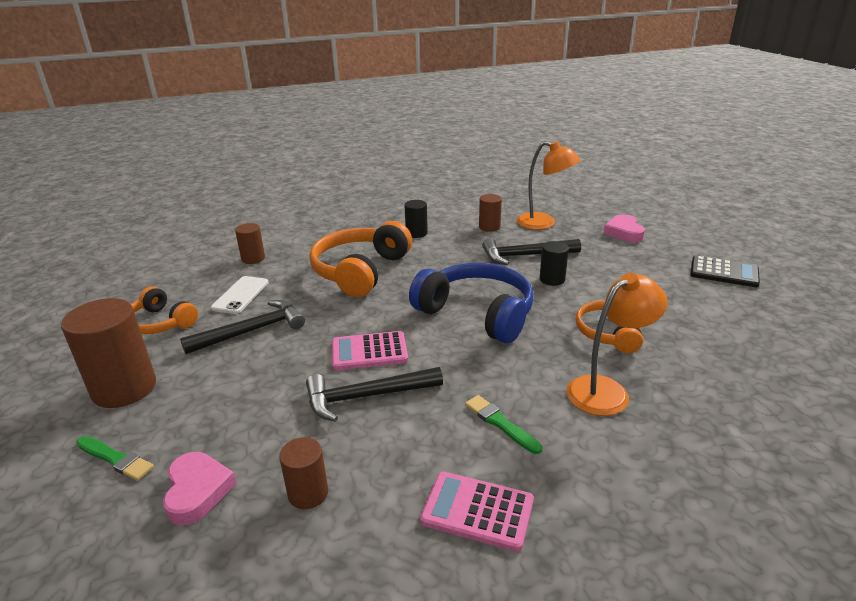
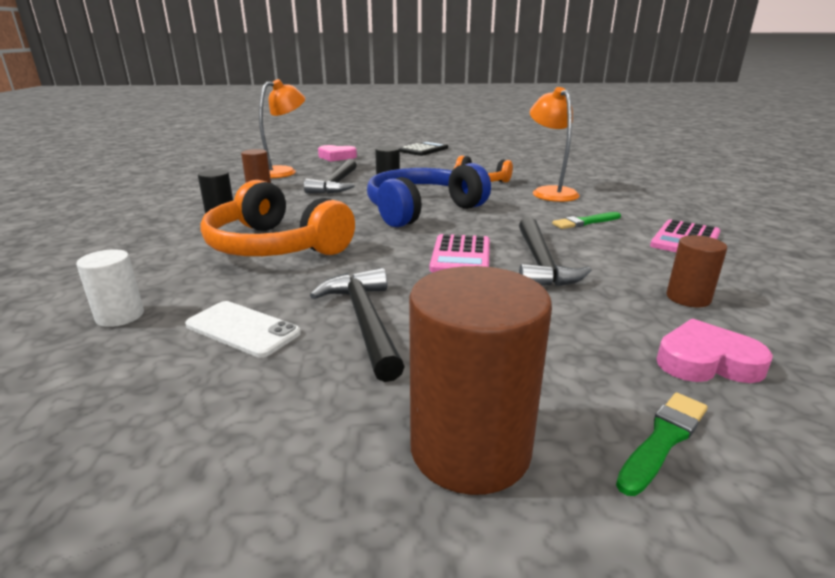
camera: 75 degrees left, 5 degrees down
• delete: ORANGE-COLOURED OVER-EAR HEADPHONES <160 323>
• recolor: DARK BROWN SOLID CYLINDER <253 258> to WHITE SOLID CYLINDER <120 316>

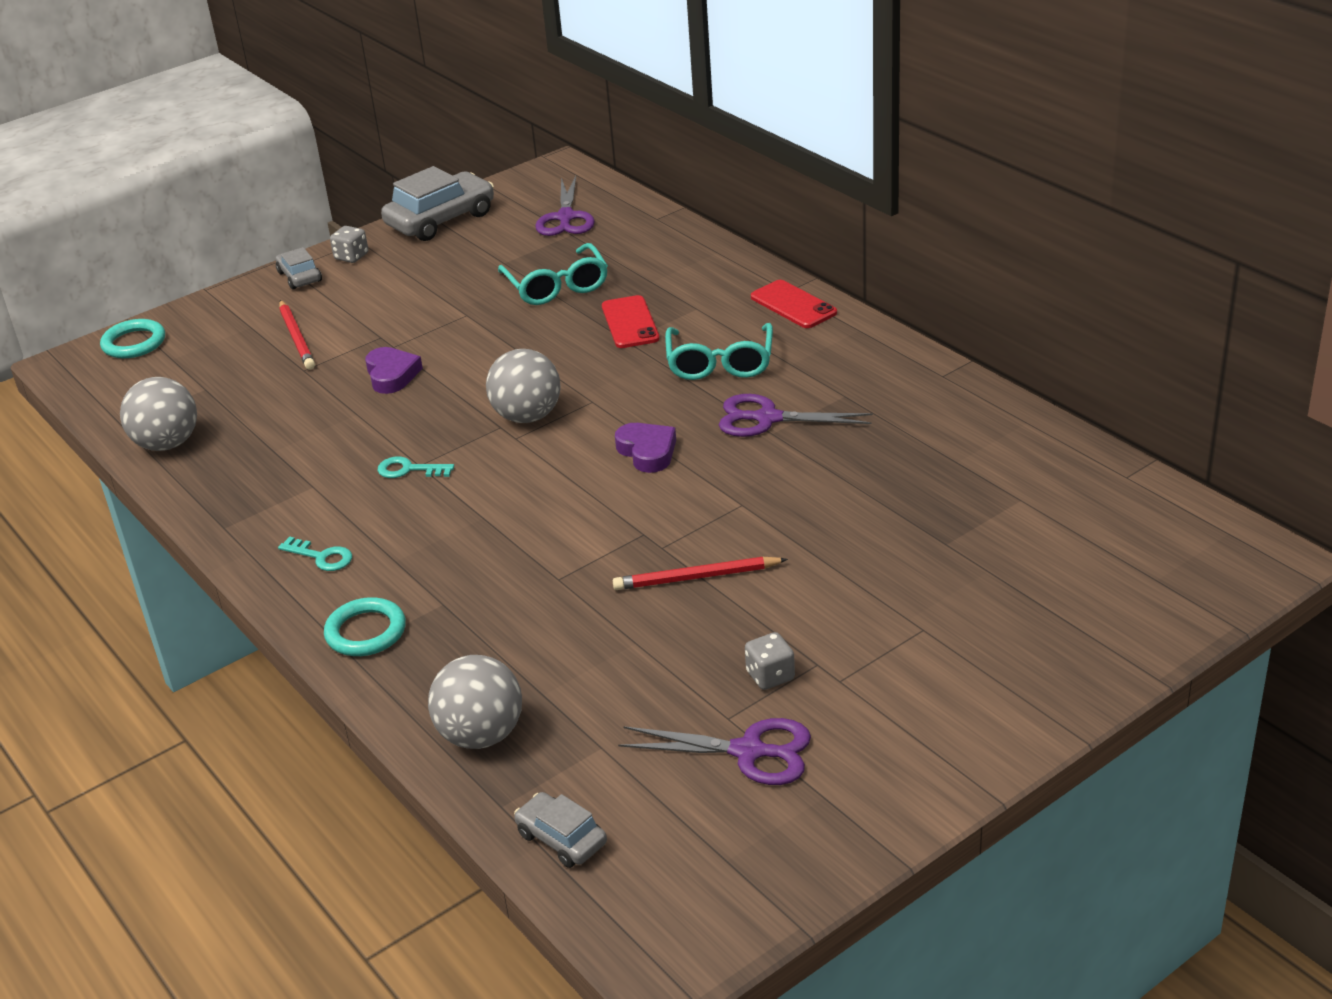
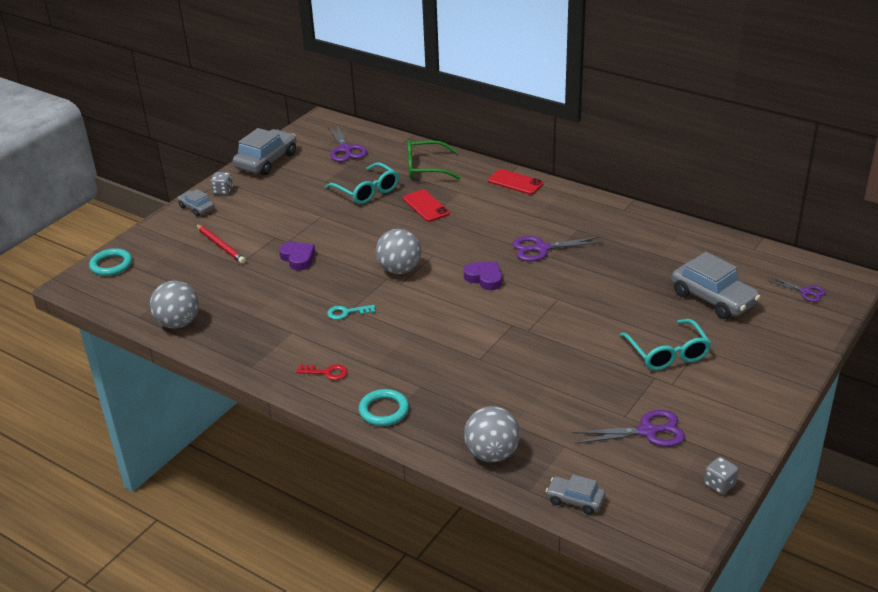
camera: 20 degrees left, 0 degrees up
• recolor: TURQUOISE KEY <321 557> to CRIMSON KEY <326 372>
• delete: CRIMSON LEAD PENCIL <696 577>
• move: TURQUOISE SPECTACLES <720 363> to <667 353>
• move: GREY DIE <770 676> to <719 484>
• insert: EMERALD SPECTACLES <425 168>
• insert: GREY AUTOMOBILE <713 298>
• insert: ROYAL PURPLE SHEARS <805 292>

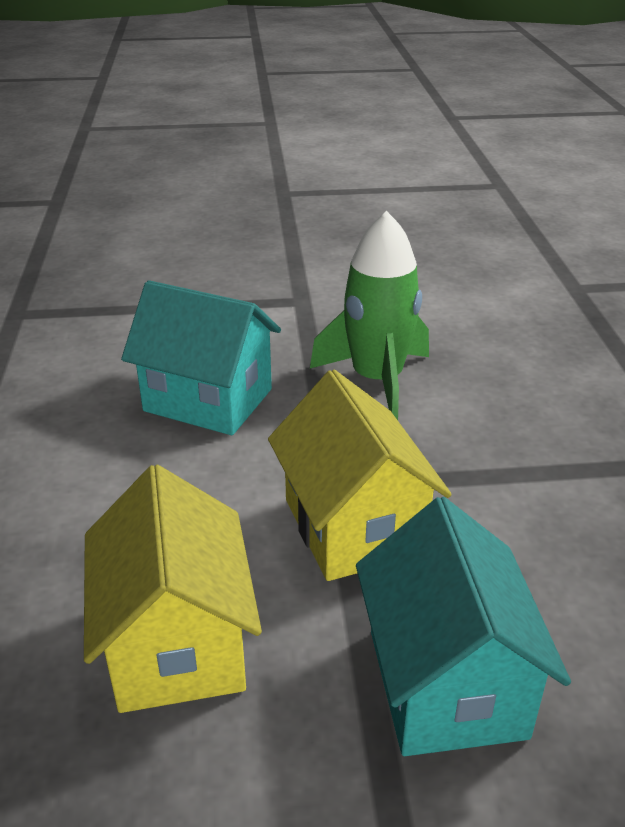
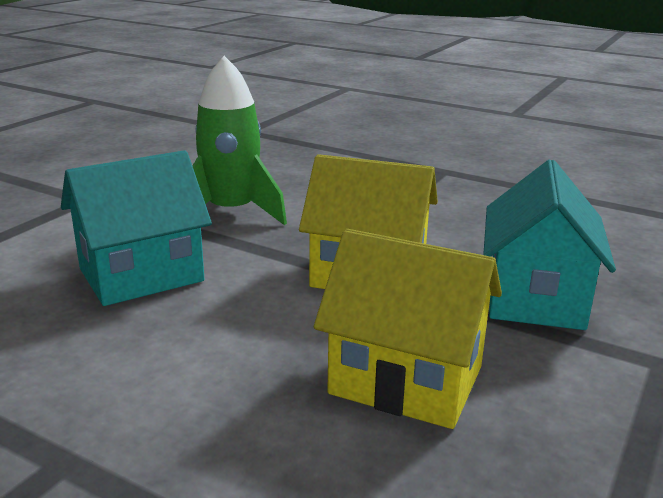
camera: 55 degrees left, 10 degrees down
• rotate: TURQUOISE HOUSE <446 683> = <535 297> 75 degrees clockwise

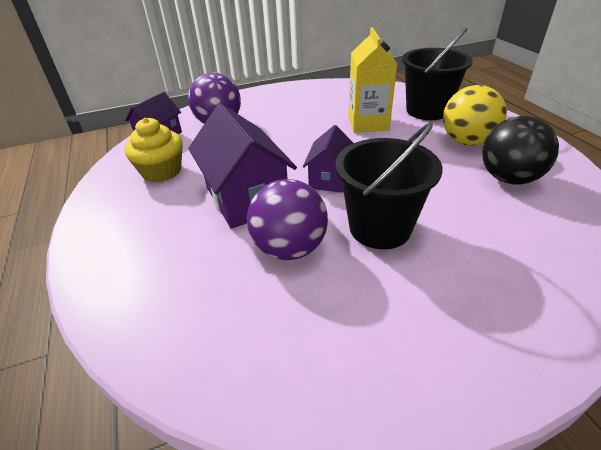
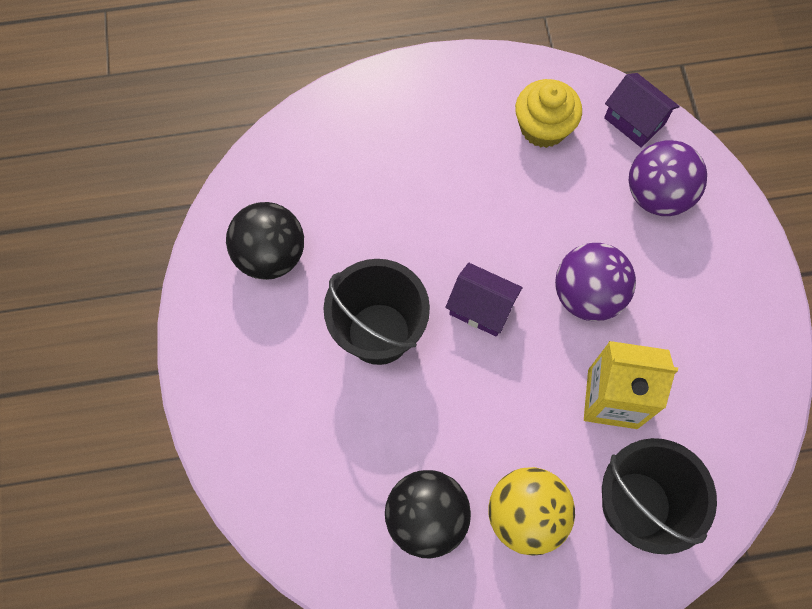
camera: 100 degrees right, 30 degrees up
• delete: ROYAL PURPLE HOUSE <246 198>
• move: ROYAL PURPLE BALL <289 248> to <587 295>
• insert: JET-BLACK BALL <271 255>

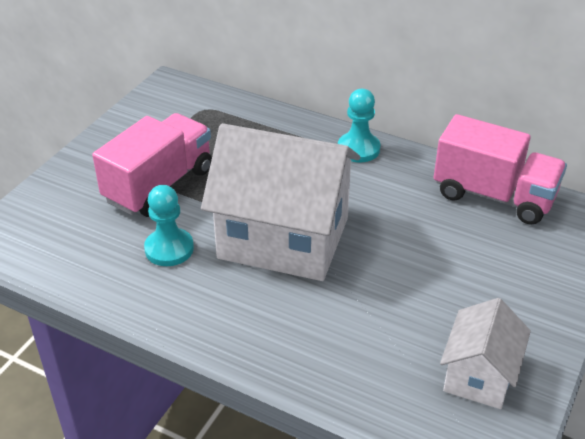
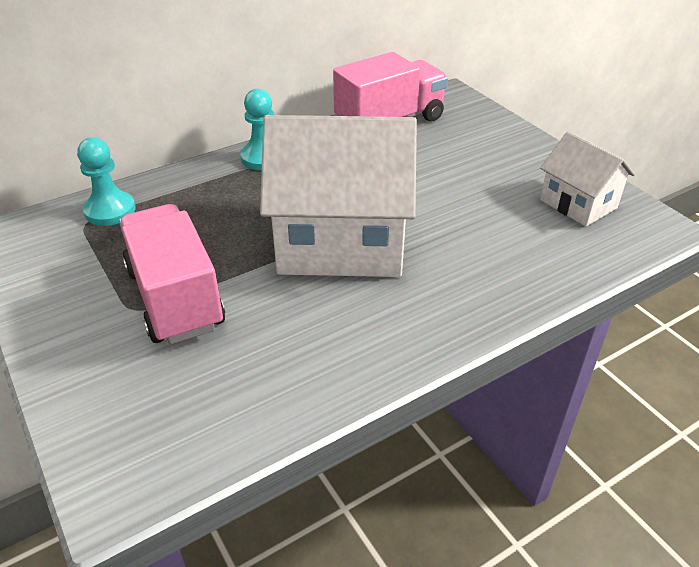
camera: 60 degrees left, 0 degrees up
• move: TURQUOISE PAWN <169 249> to <110 210>
• rotate: WHITE HOUSE <283 238> = <341 242> 45 degrees clockwise

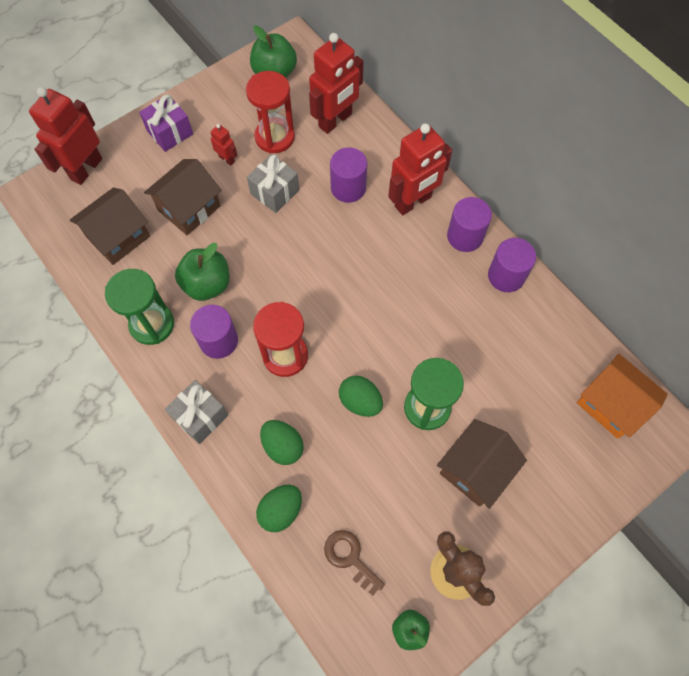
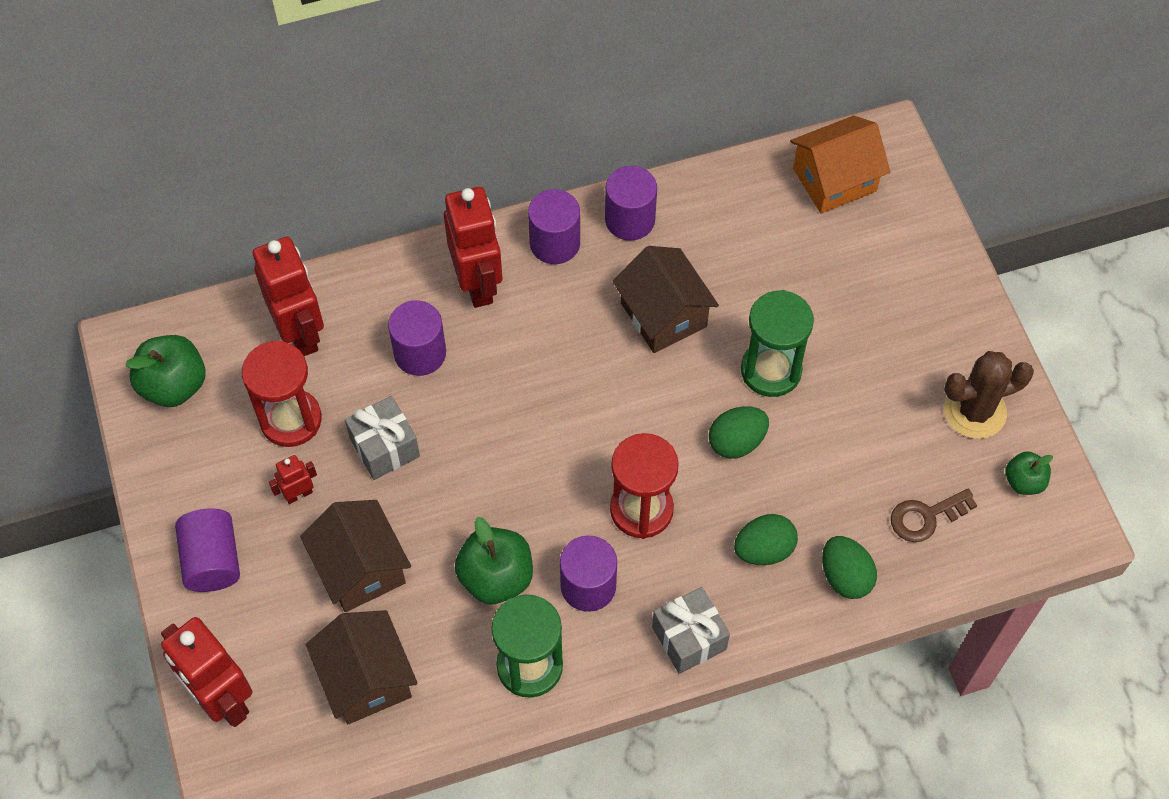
camera: 70 degrees left, 5 degrees down
• replace: ROYAL PURPLE GIFT <170 132> to ROYAL PURPLE SOLID CYLINDER <212 560>
• move: DARK BROWN HOUSE <475 469> to <663 315>

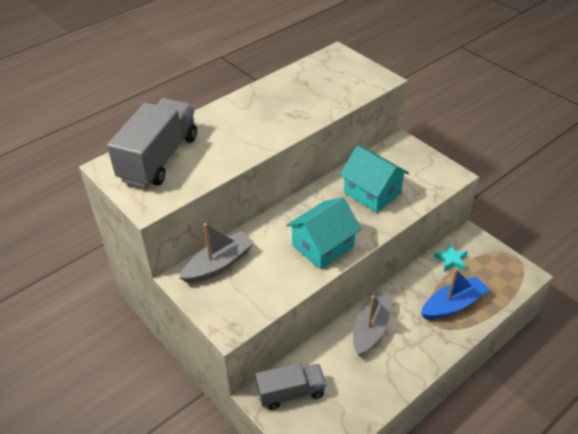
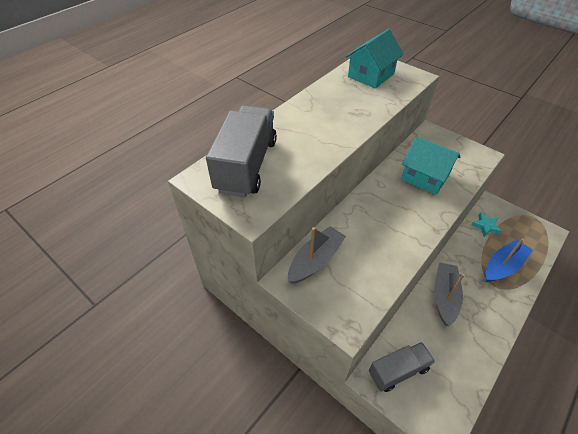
camera: 10 degrees left, 5 degrees up
• move: TURQUOISE HOUSE <323 246> to <371 75>

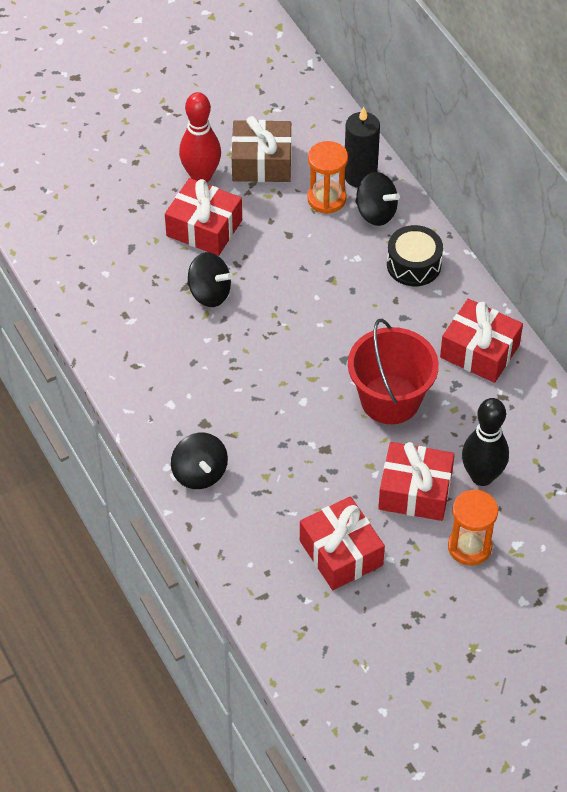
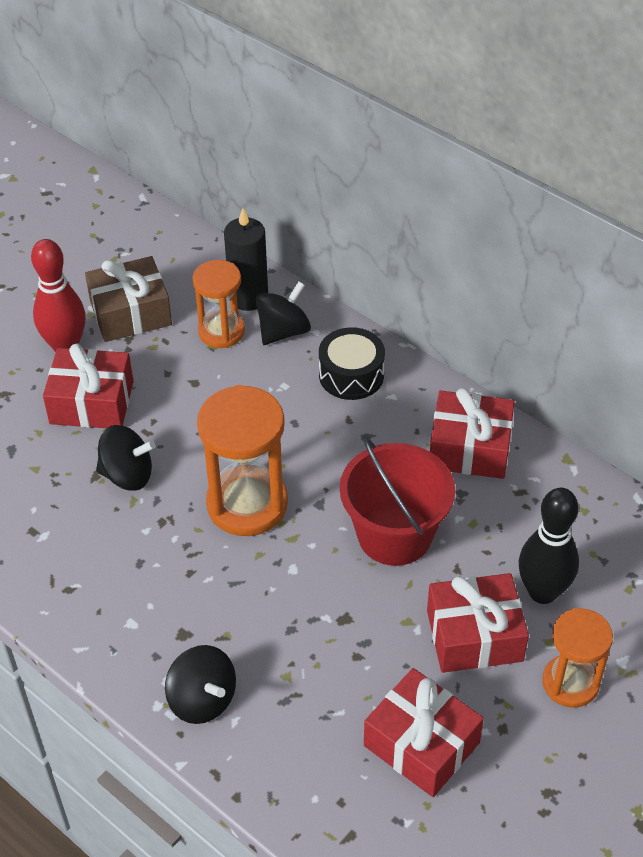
camera: 20 degrees left, 5 degrees down
• rotate: JET-BLACK WHIRLIGIG <376 212> = <283 331> 60 degrees counterclockwise
• insert: ORANGE-COLOURED SAND TIMER <247 504>

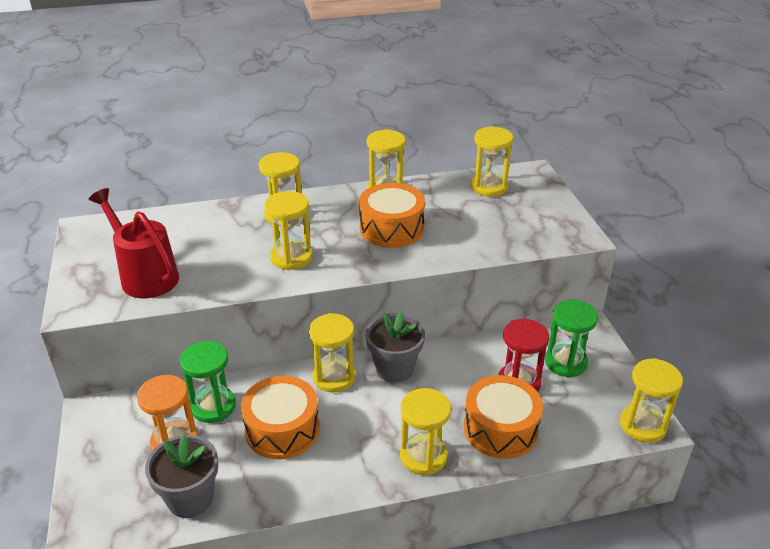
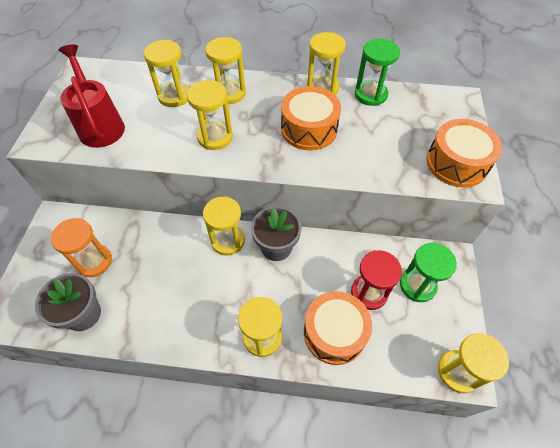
camera: 20 degrees right, 20 degrees up
• move: EMERALD SAND TIMER <213 406> to <370 95>
• move: ORANGE-COLOURED SNARE DRUM <282 429> to <456 163>
• move: BRIGHT YELLOW SAND TIMER <489 187> to <174 96>

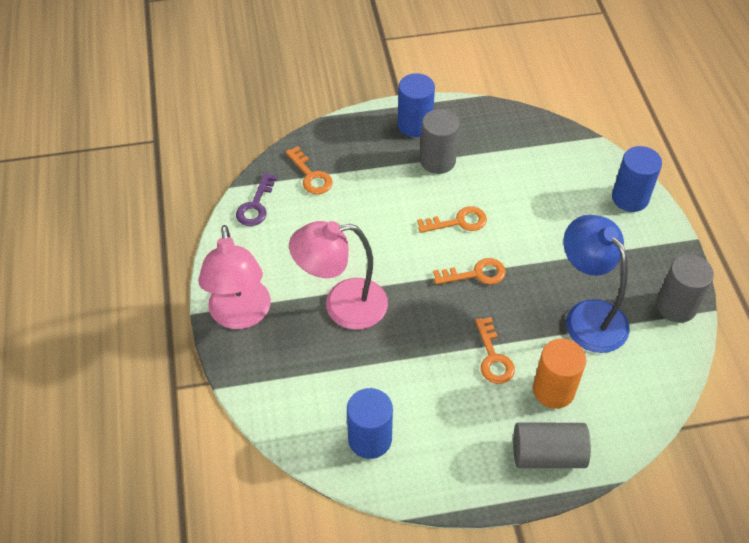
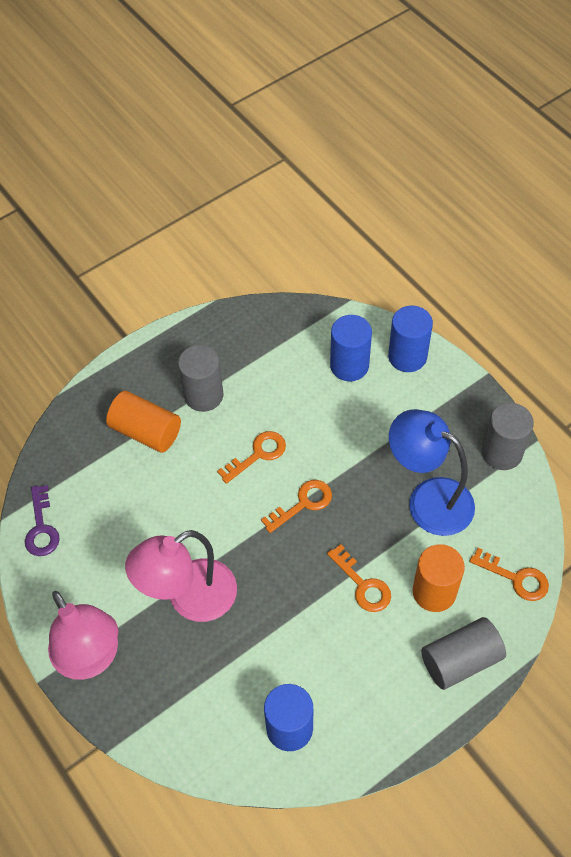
camera: 25 degrees left, 5 degrees up
• move: ORANGE-COLOURED KEY <311 176> to <516 578>
• move: ROYAL BLUE SOLID CYLINDER <414 125> to <349 365>
• insert: ORANGE-COLOURED SOLID CYLINDER <146 431>

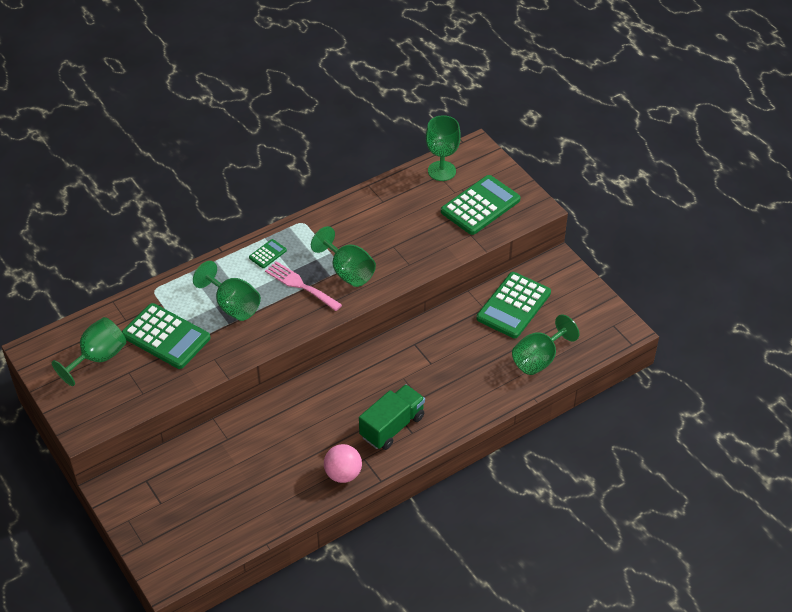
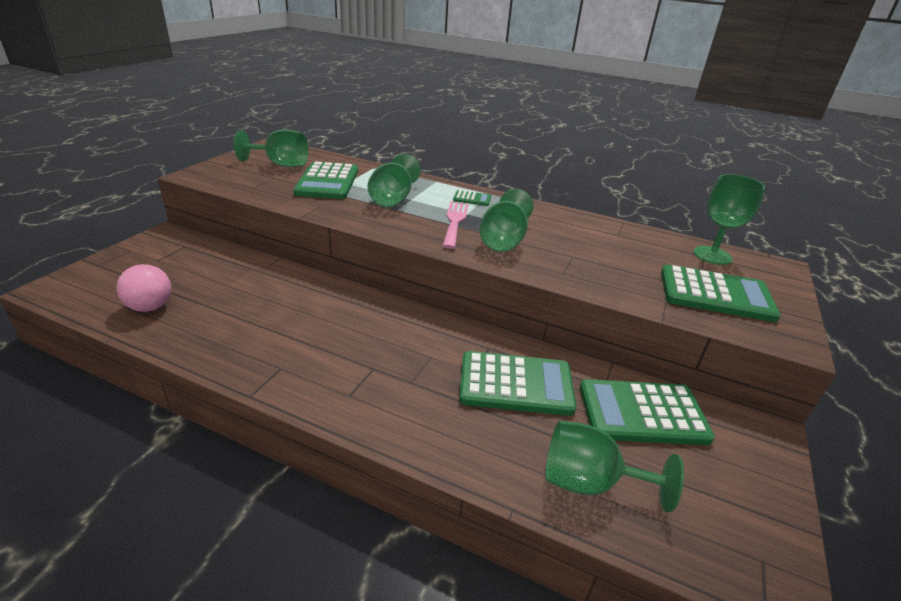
camera: 55 degrees right, 15 degrees down
• move: ROSE-PINK BALL <343 474> to <150 307>
• delete: EMERALD TRUCK <392 426>
• insert: EMERALD ADDING MACHINE <516 384>

